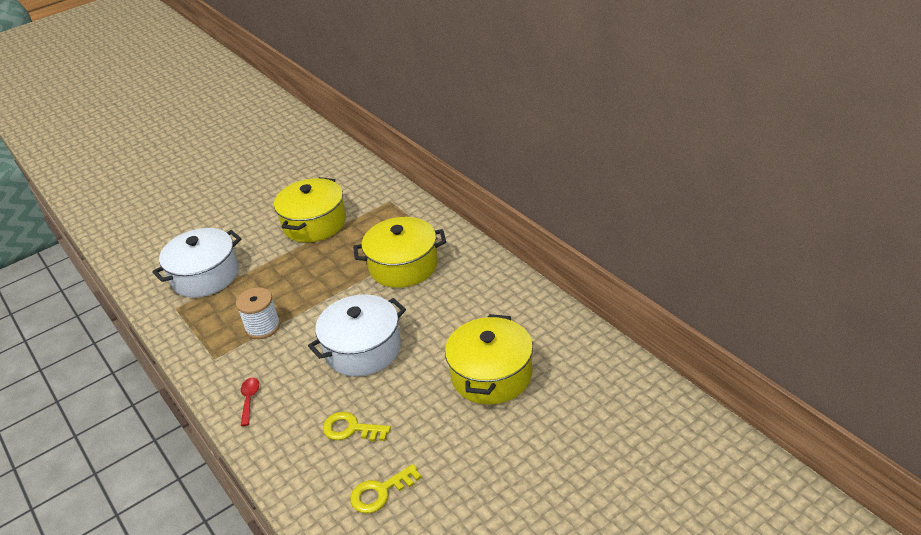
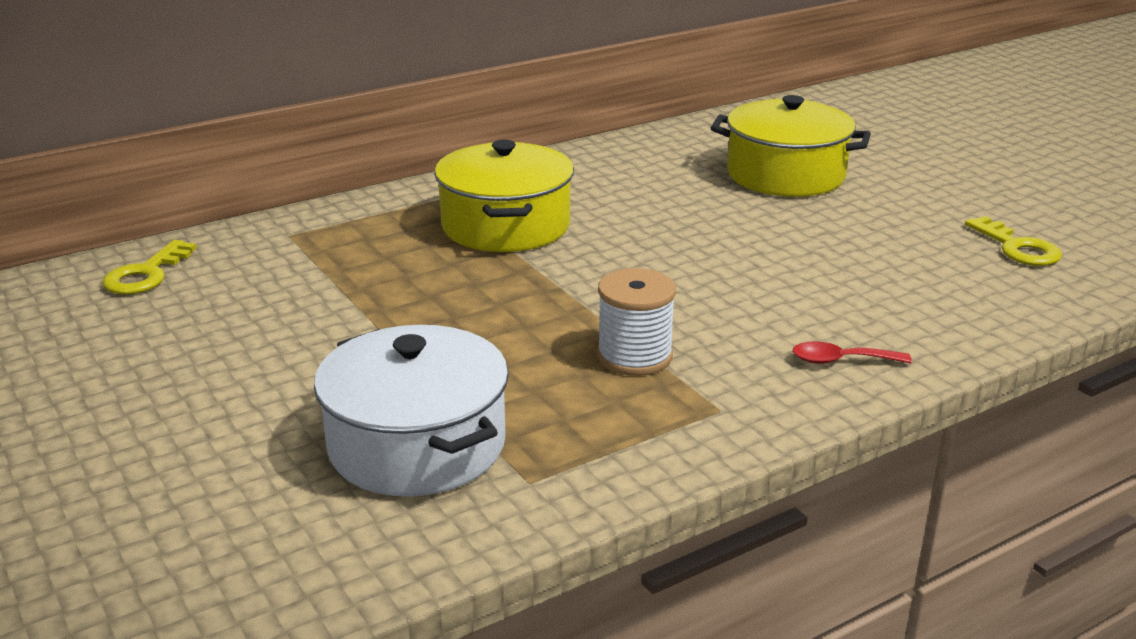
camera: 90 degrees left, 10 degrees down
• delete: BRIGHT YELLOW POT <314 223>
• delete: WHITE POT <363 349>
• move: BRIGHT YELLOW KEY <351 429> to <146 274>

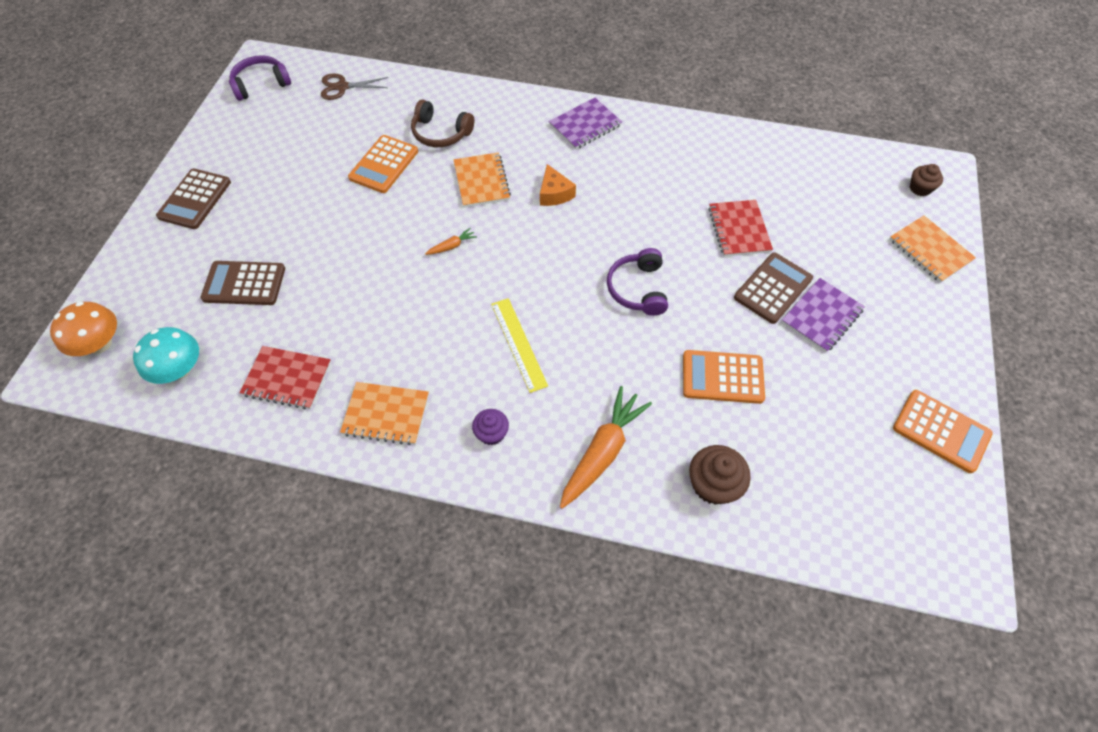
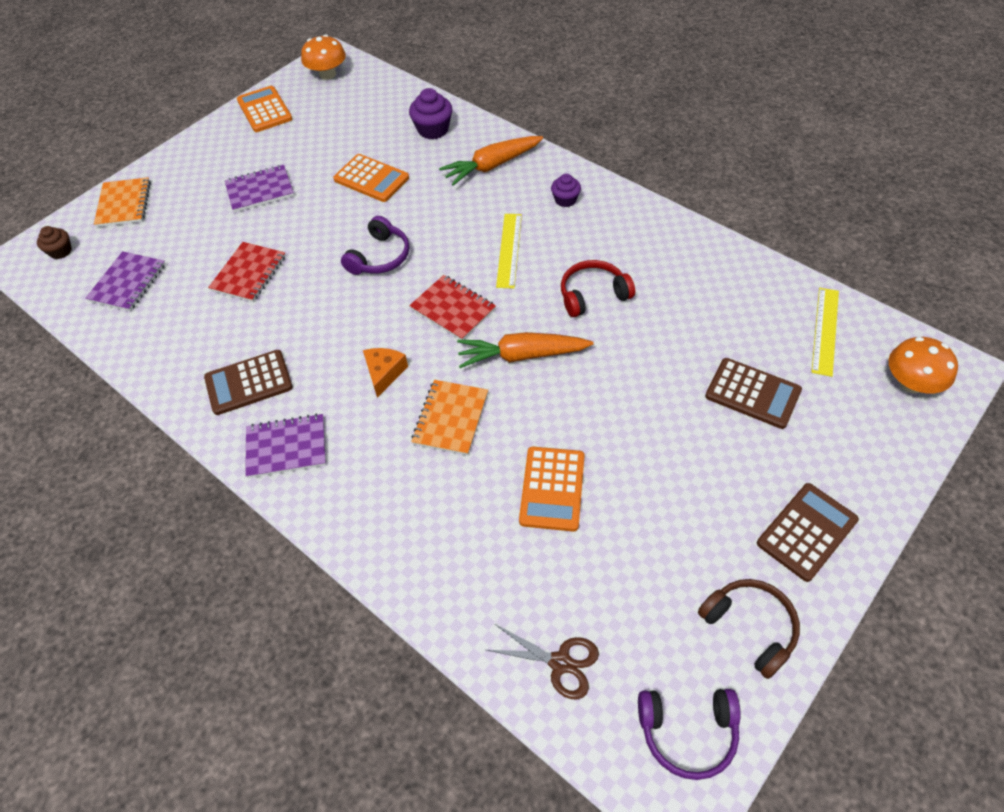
camera: 150 degrees left, 5 degrees down
• replace: TURQUOISE MUSHROOM <179 369> to BRIGHT YELLOW RULER <825 330>
• move: CRIMSON NOTEPAD <287 379> to <453 309>
• delete: ORANGE-COLOURED NOTEPAD <386 414>
• rotate: ORANGE-COLOURED ADDING MACHINE <384 164> = <552 489> 135 degrees clockwise
• move: DARK BROWN OVER-EAR HEADPHONES <440 133> to <750 627>
• resize: ORANGE-COLOURED TOY CARROT <452 246> = <522 355> x2.23
• recolor: DARK BROWN CUPCAKE <713 484> to ROYAL PURPLE CUPCAKE <433 129>
• move: DARK BROWN ADDING MACHINE <773 288> to <248 383>
• insert: ROYAL PURPLE NOTEPAD <128 283>
• insert: ORANGE-COLOURED MUSHROOM <327 74>
• insert: CRIMSON OVER-EAR HEADPHONES <593 295>

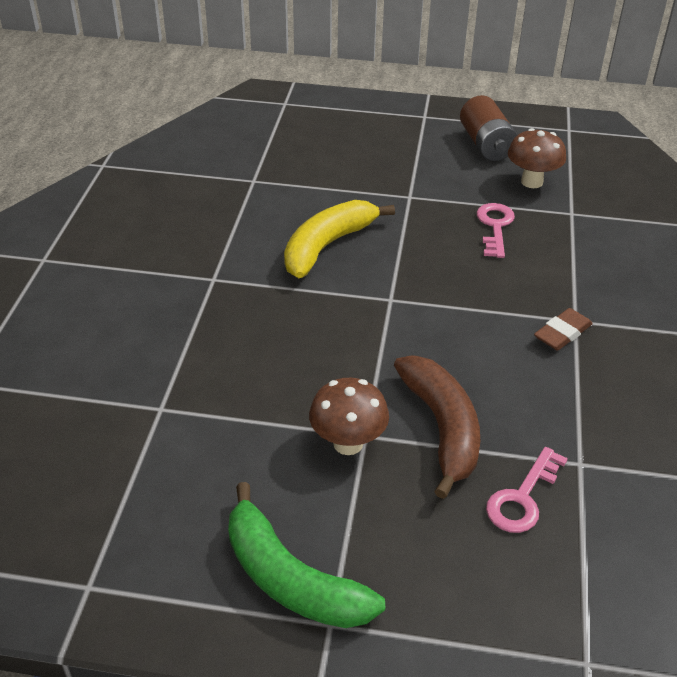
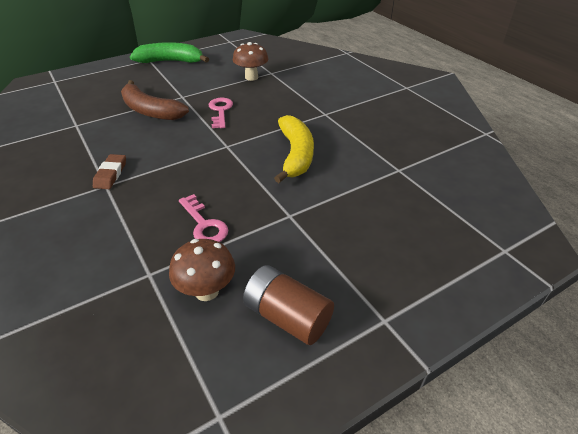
camera: 140 degrees right, 0 degrees up
• move: DARK BROWN MUSHROOM <348 443> to <251 77>
• move: ROSE-PINK KEY <522 498> to <220 111>

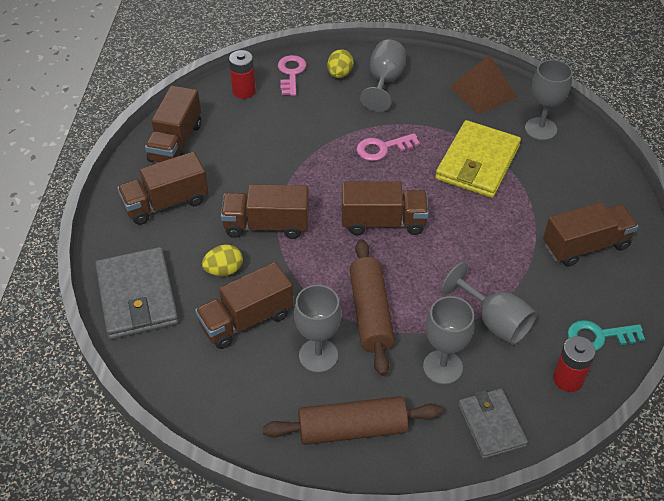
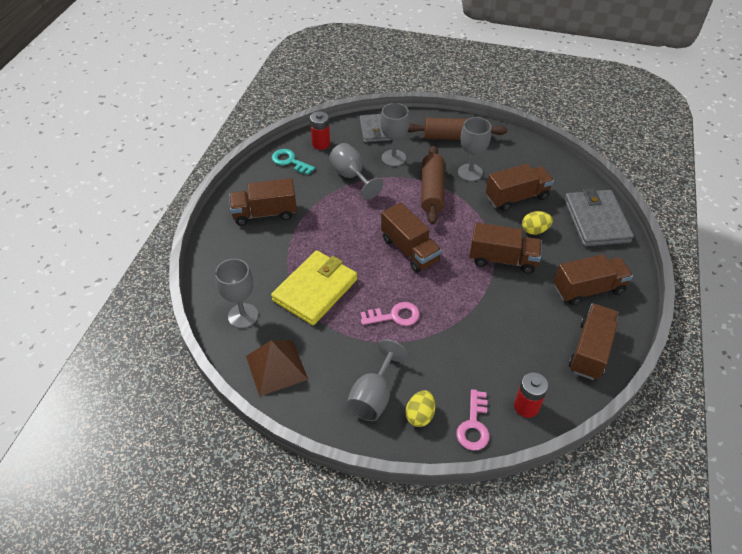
camera: 170 degrees left, 0 degrees up
• rotate: DARK BROWN TRUCK <383 222> = <409 250> 135 degrees counterclockwise
• rotate: TURQUOISE KEY <598 336> = <290 161> 150 degrees counterclockwise

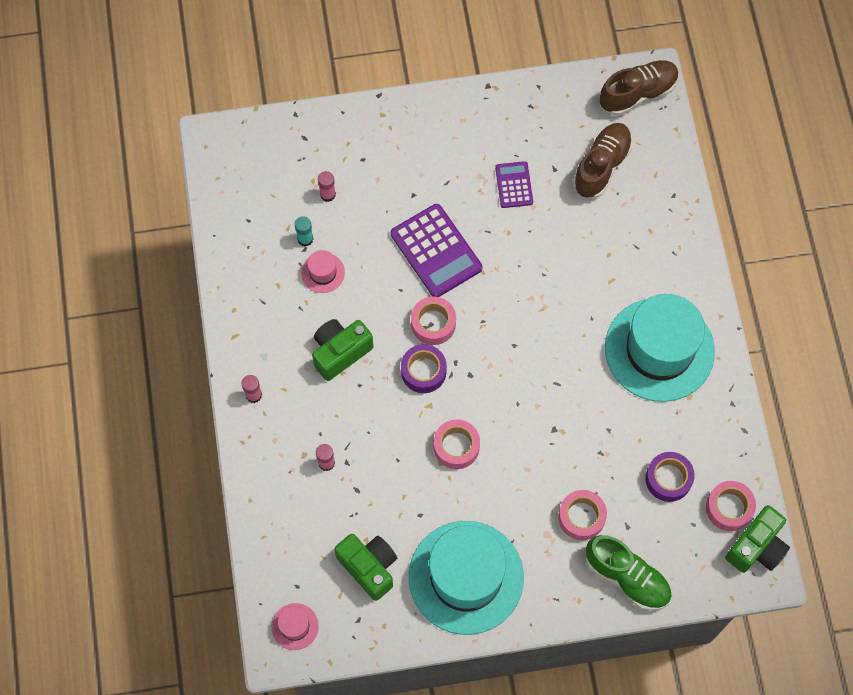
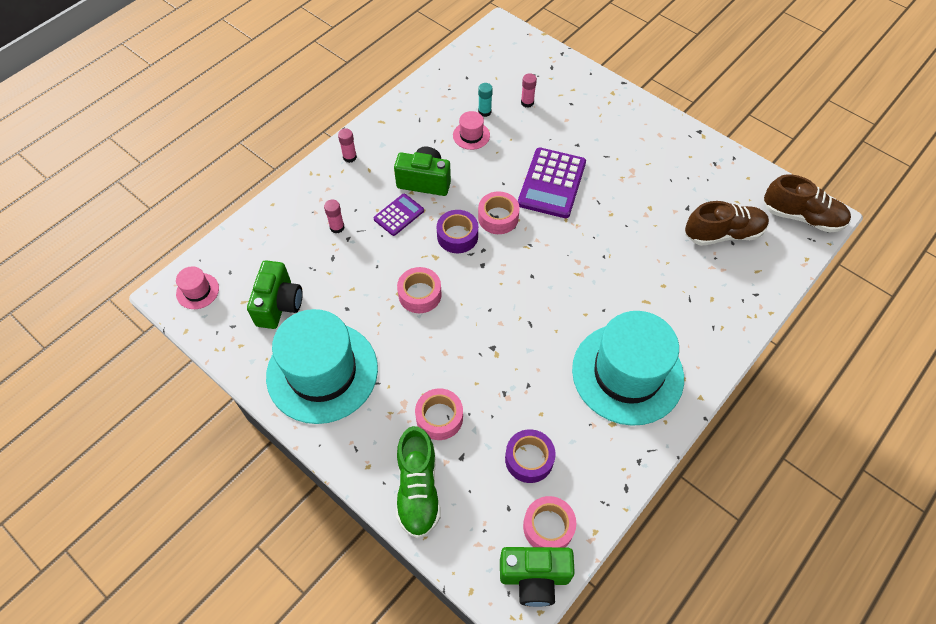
camera: 50 degrees right, 10 degrees down
• move: ROYAL PURPLE ADDING MACHINE <514 185> to <399 215>

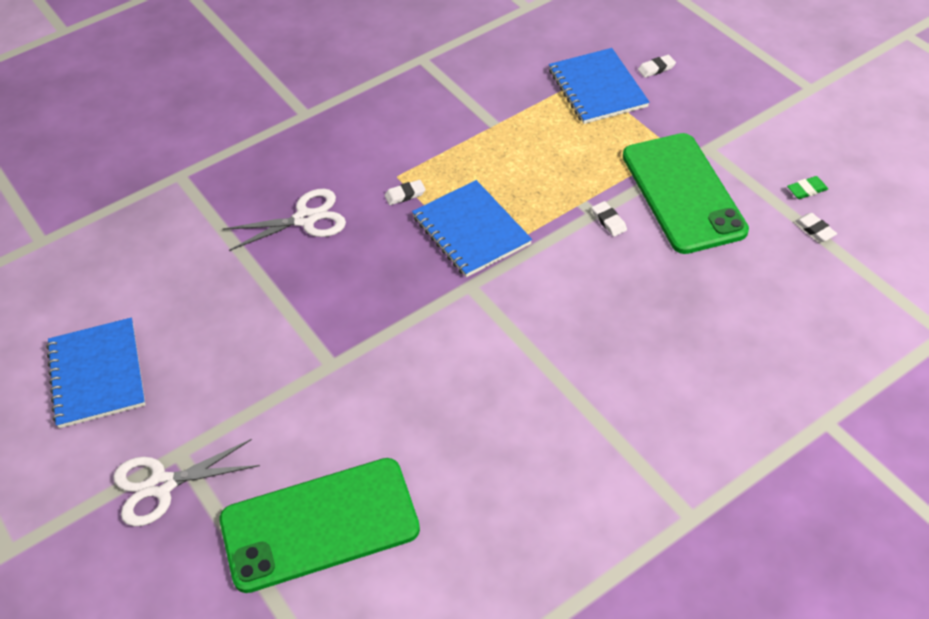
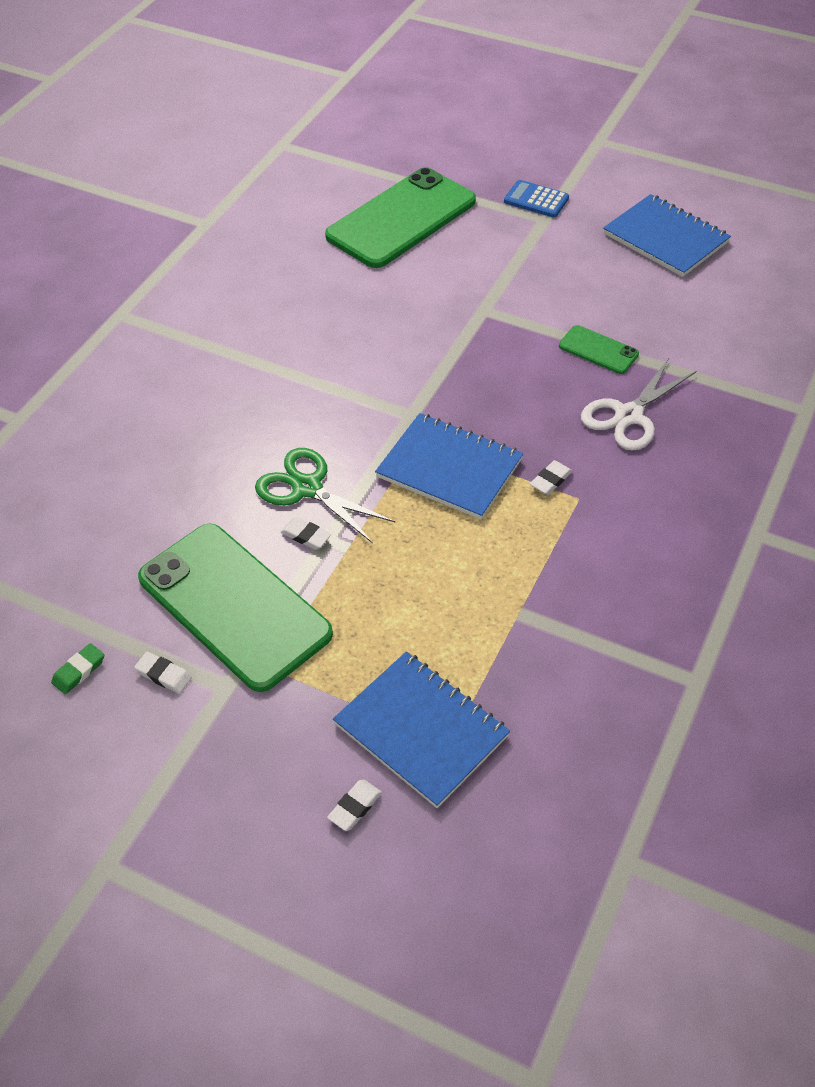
camera: 150 degrees right, 0 degrees up
• replace: WHITE SHEARS <162 485> to ROYAL BLUE ADDING MACHINE <536 200>
• move: WHITE ERASER <815 229> to <163 675>
• insert: EMERALD SHEARS <307 488>
• insert: EMERALD SMARTPHONE <598 350>

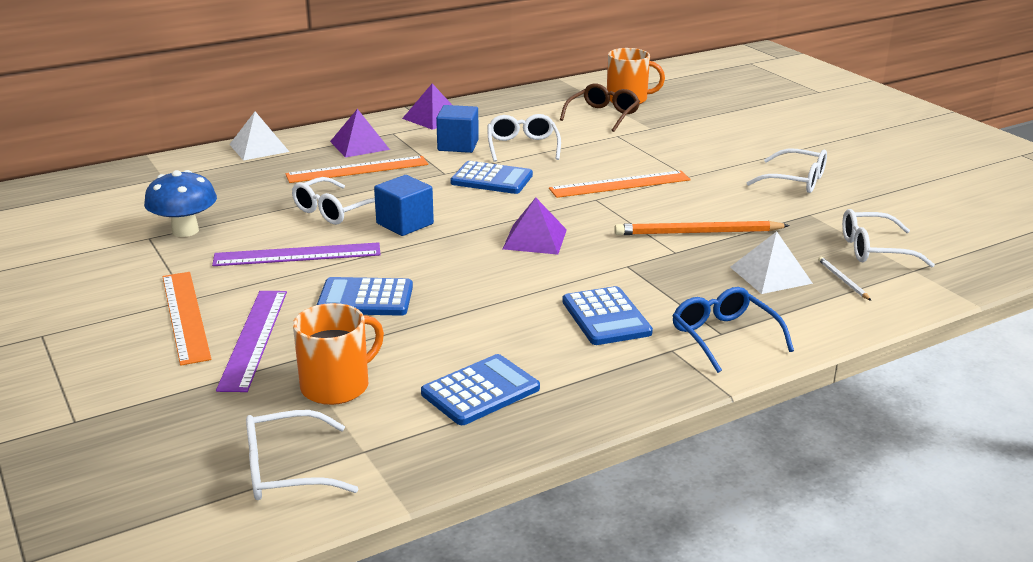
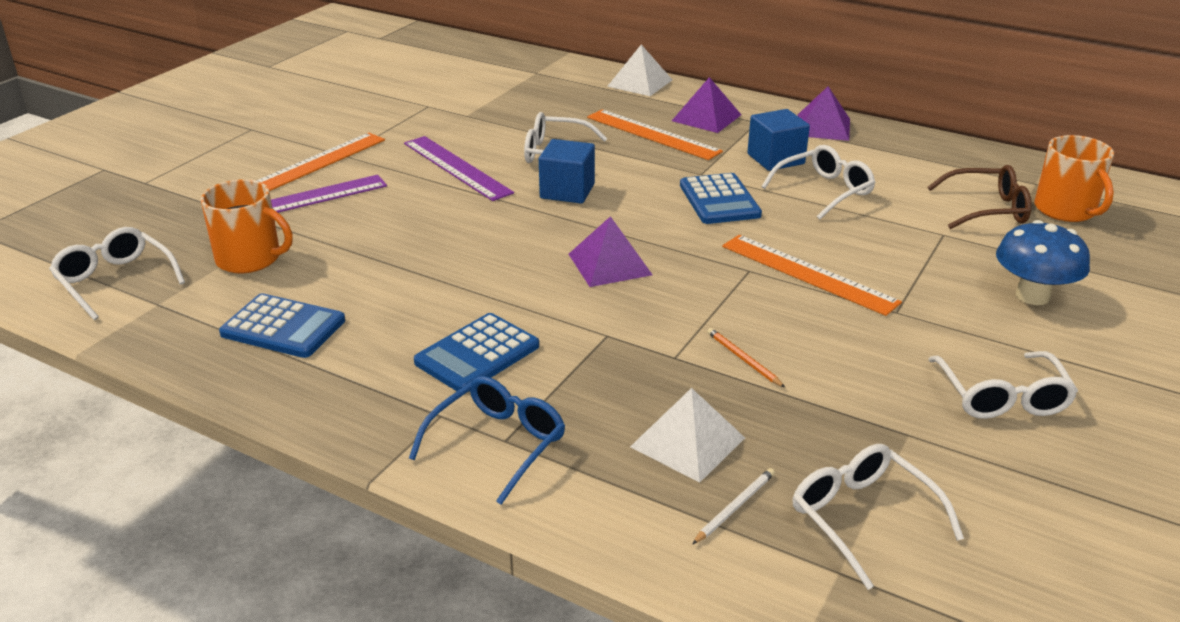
camera: 60 degrees right, 5 degrees up
• move: ROYAL BLUE MUSHROOM <185 231> to <1032 296>
• delete: ROYAL BLUE ADDING MACHINE <365 298>
• resize: ORANGE-COLOURED LEAD PENCIL <697 233> = <743 359> x0.48

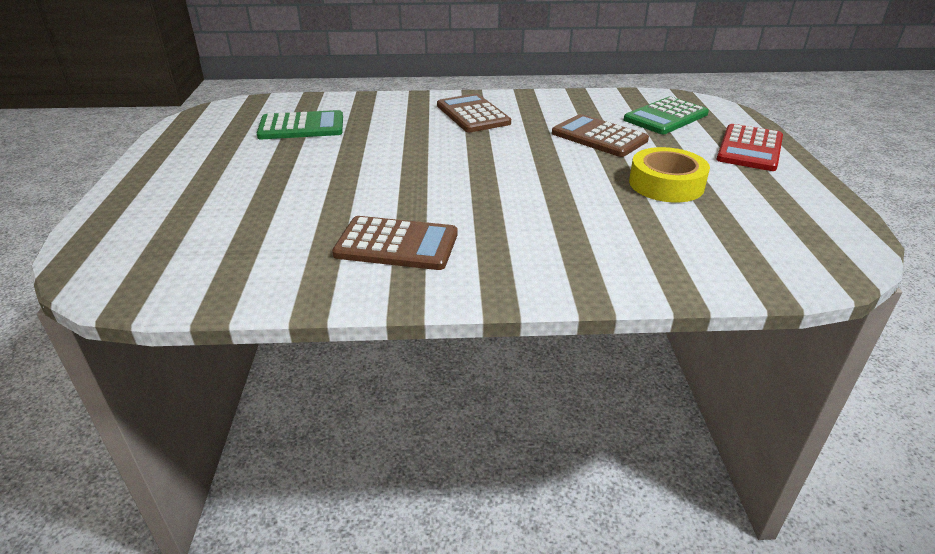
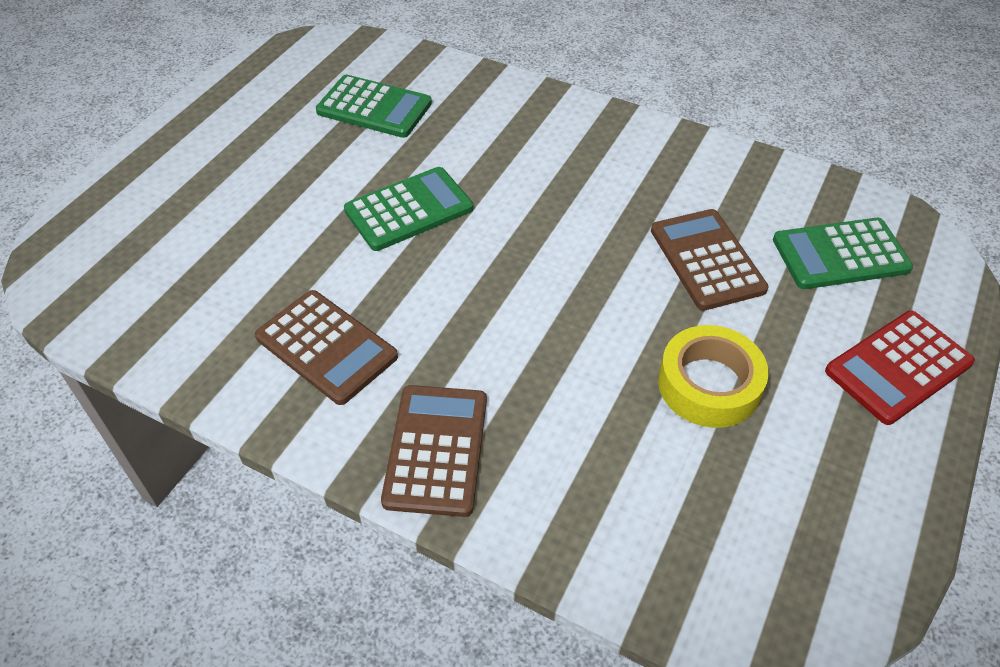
camera: 30 degrees right, 15 degrees up
• move: DARK BROWN ADDING MACHINE <472 114> to <436 450>
• insert: EMERALD ADDING MACHINE <409 209>

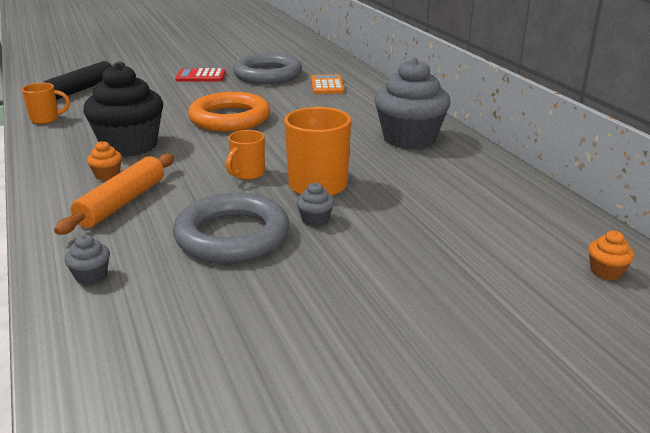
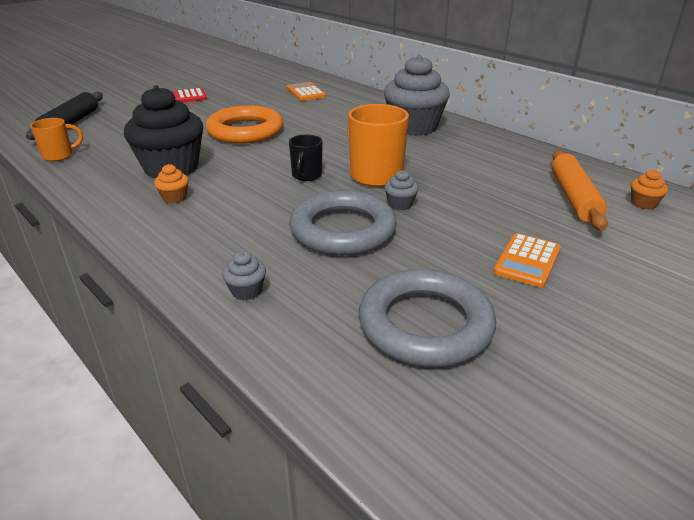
camera: 20 degrees left, 5 degrees up
• move: ORANGE-COLOURED PASTRY ROLLER <122 203> to <574 197>
• recolor: ORANGE-COLOURED TEA MUG <247 174> to JET-BLACK TEA MUG <306 176>
• move: GREY HOOP <267 75> to <425 325>
• insert: ORANGE-COLOURED ADDING MACHINE <527 261>

